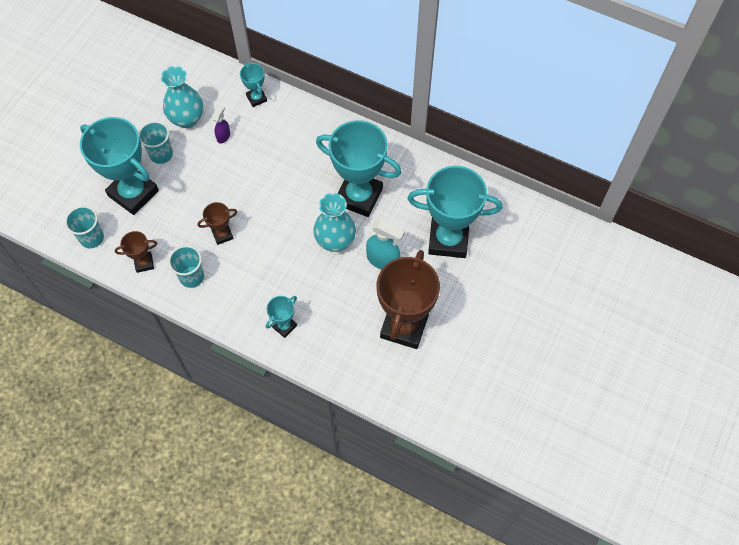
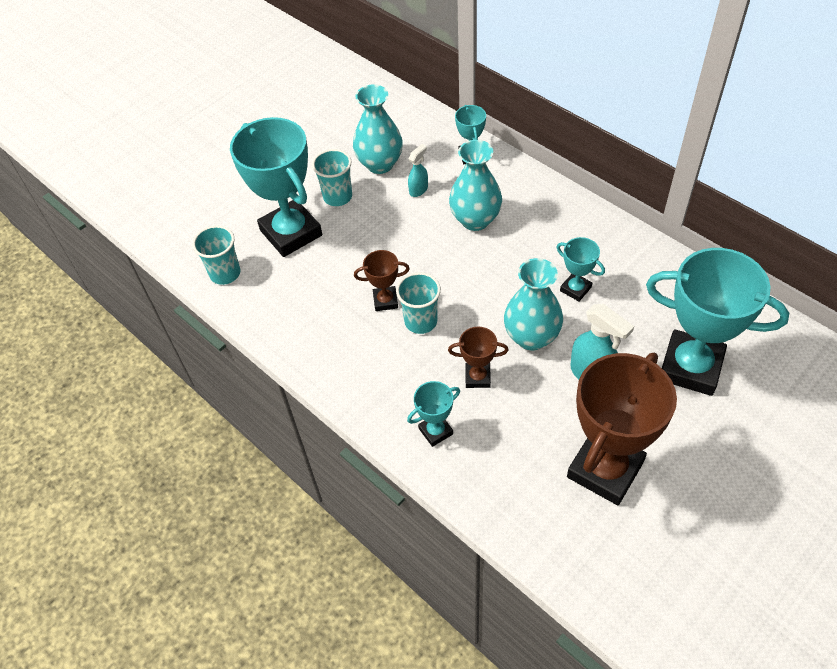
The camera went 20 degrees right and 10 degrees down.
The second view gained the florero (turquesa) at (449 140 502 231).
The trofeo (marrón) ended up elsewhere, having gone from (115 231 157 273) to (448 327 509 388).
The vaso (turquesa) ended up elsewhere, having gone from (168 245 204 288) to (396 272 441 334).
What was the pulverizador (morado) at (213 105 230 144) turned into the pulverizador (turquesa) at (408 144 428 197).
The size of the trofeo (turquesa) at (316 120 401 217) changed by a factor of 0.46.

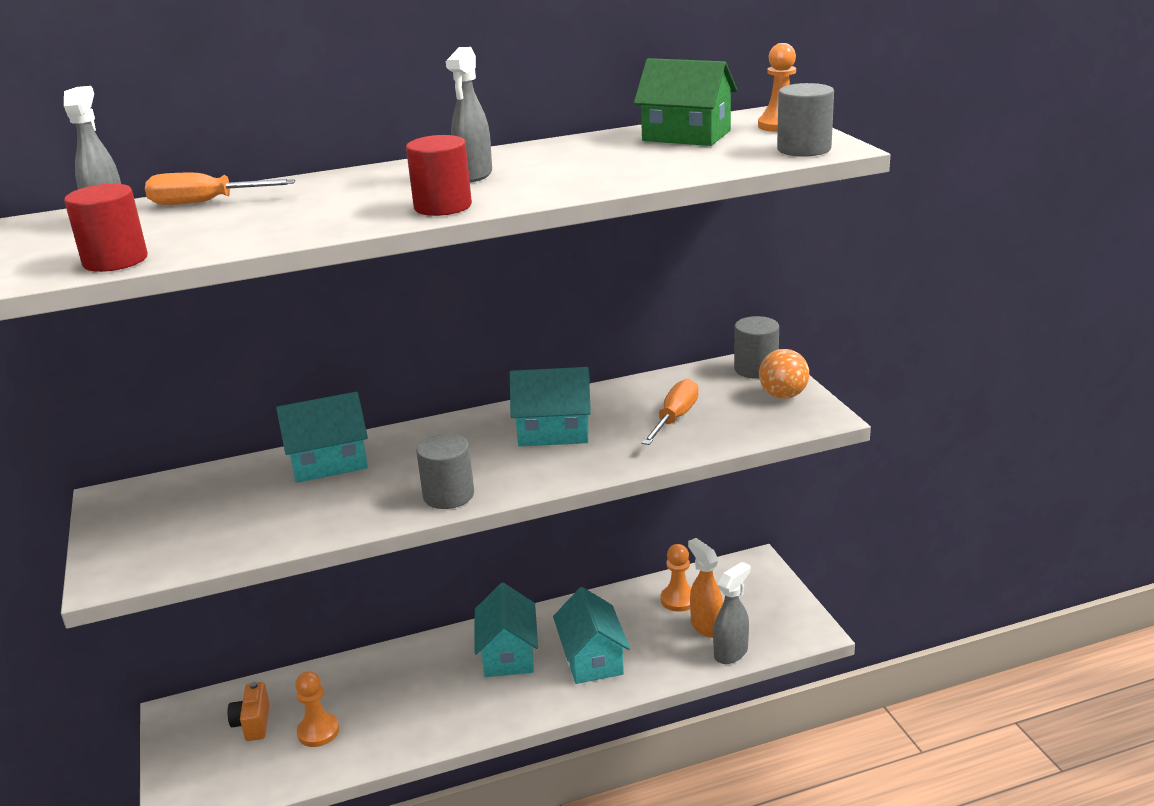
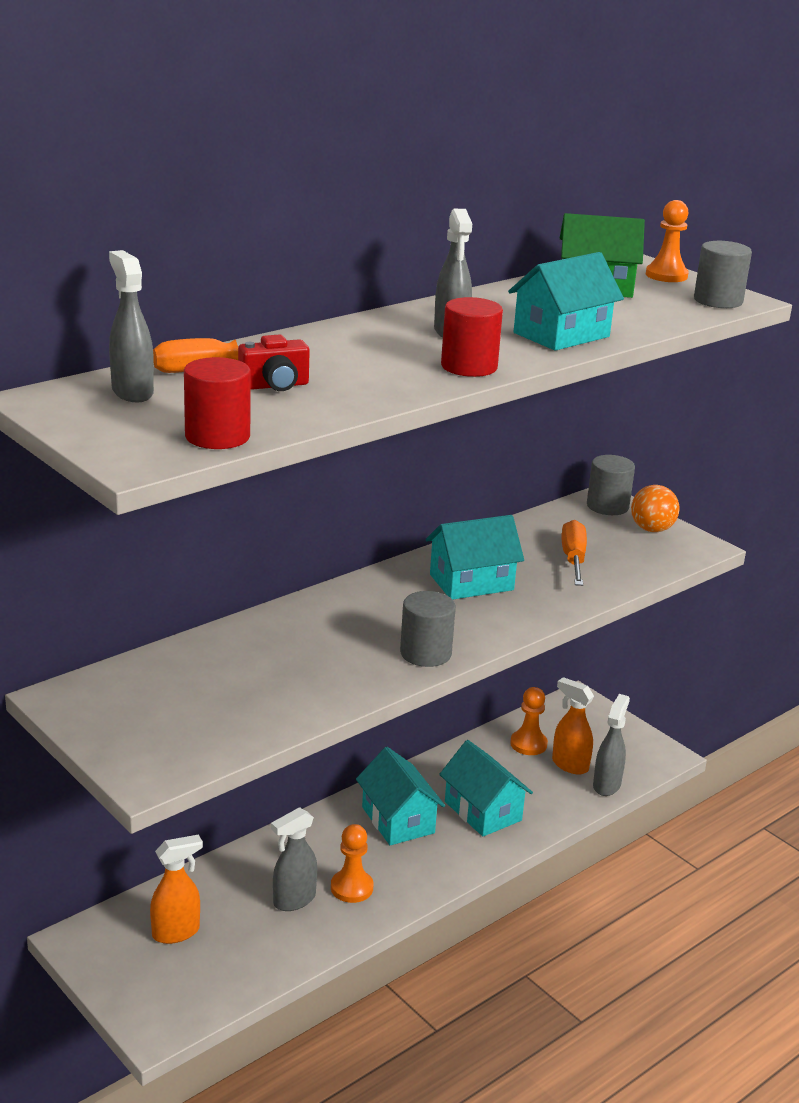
The camera went 25 degrees left and 0 degrees up.
The second view gained the cámara (rojo) at (238 334 310 391).
The second view gained the pulverizador (gris) at (271 807 317 911).
The casa (turquesa) ended up elsewhere, having gone from (276 392 368 483) to (508 252 624 351).
The peón (naranja) ended up elsewhere, having gone from (295 671 339 747) to (331 824 374 903).
Where the cámara (naranja) stood at (228 682 270 741), the pulverizador (naranja) came to stand at (150 834 203 944).

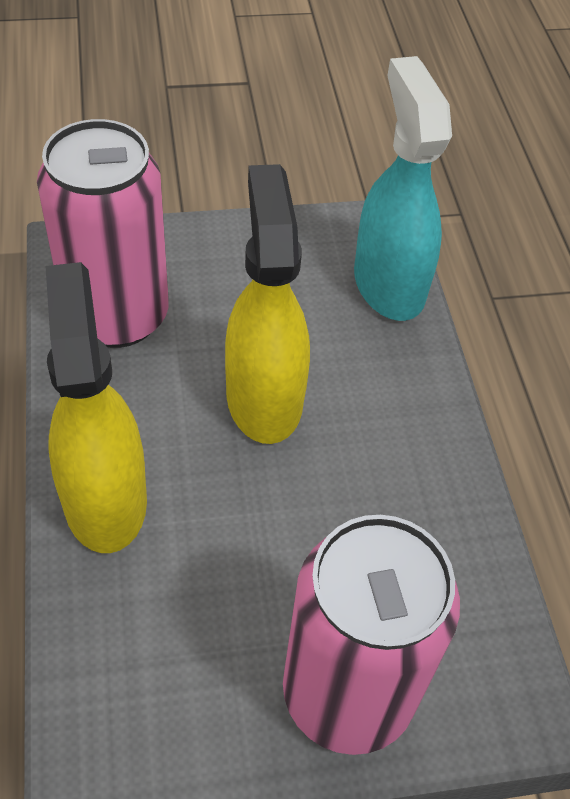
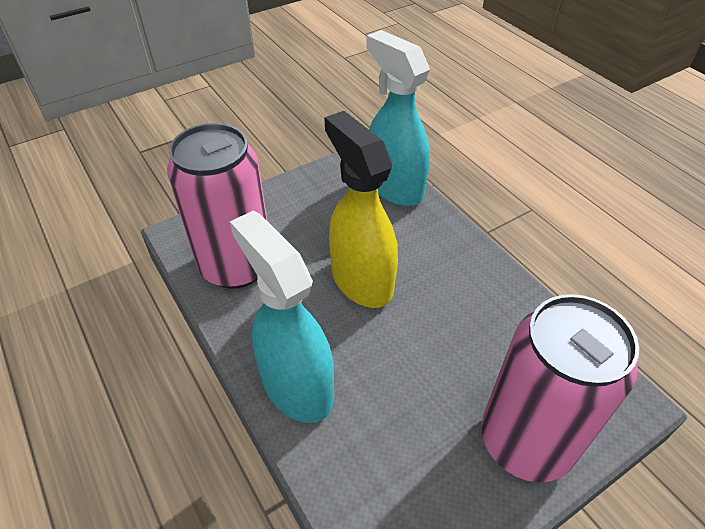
The camera went 20 degrees left and 5 degrees down.
What was the pulverizador (amarillo) at (45 262 147 553) turned into the pulverizador (turquesa) at (230 210 334 423).

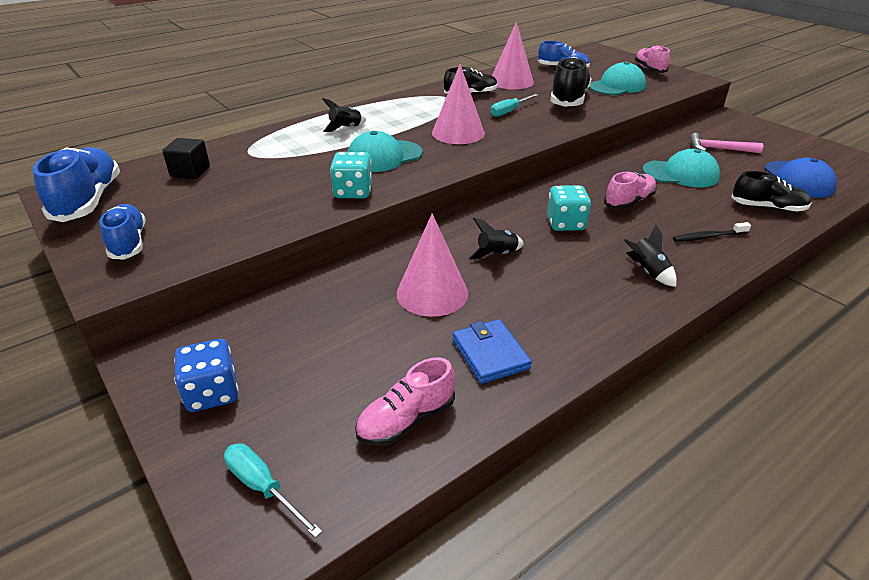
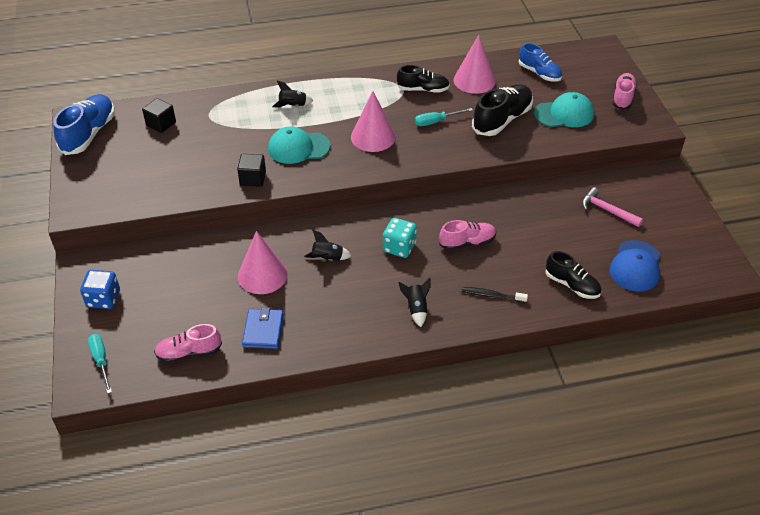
The camera went 25 degrees right and 10 degrees up.
The second view lost the zapato (azul) at (99 204 146 260).
The second view lost the gorra (turquesa) at (643 149 720 187).
Where the dado (turquesa) stood at (330 152 372 198), the cubo (negro) came to stand at (237 154 266 187).

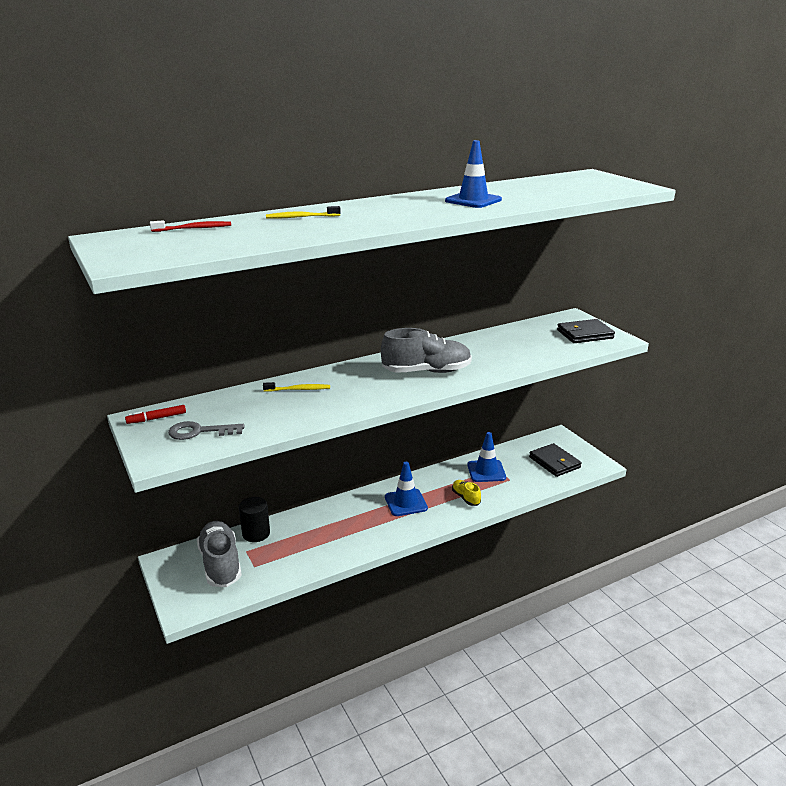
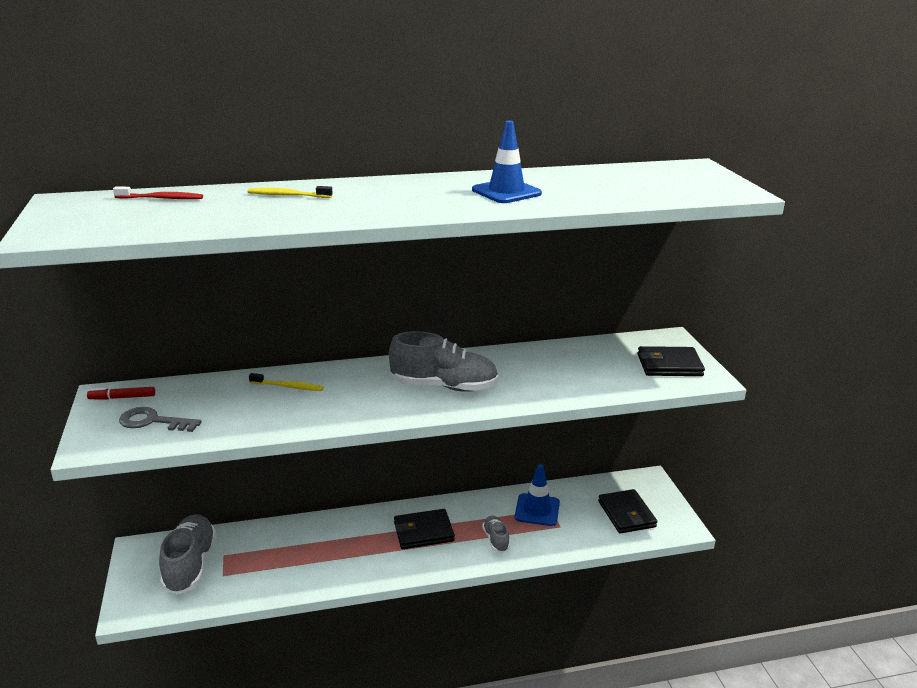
The camera went 15 degrees right and 0 degrees up.
The second view lost the cilindro (negro) at (239 497 270 542).
Where the cono de tráfico (azul) stood at (385 462 428 516), the cartera (negro) came to stand at (394 509 455 549).
What was the zapato (amarillo) at (452 480 481 506) turned into the zapato (gris) at (482 516 510 553).

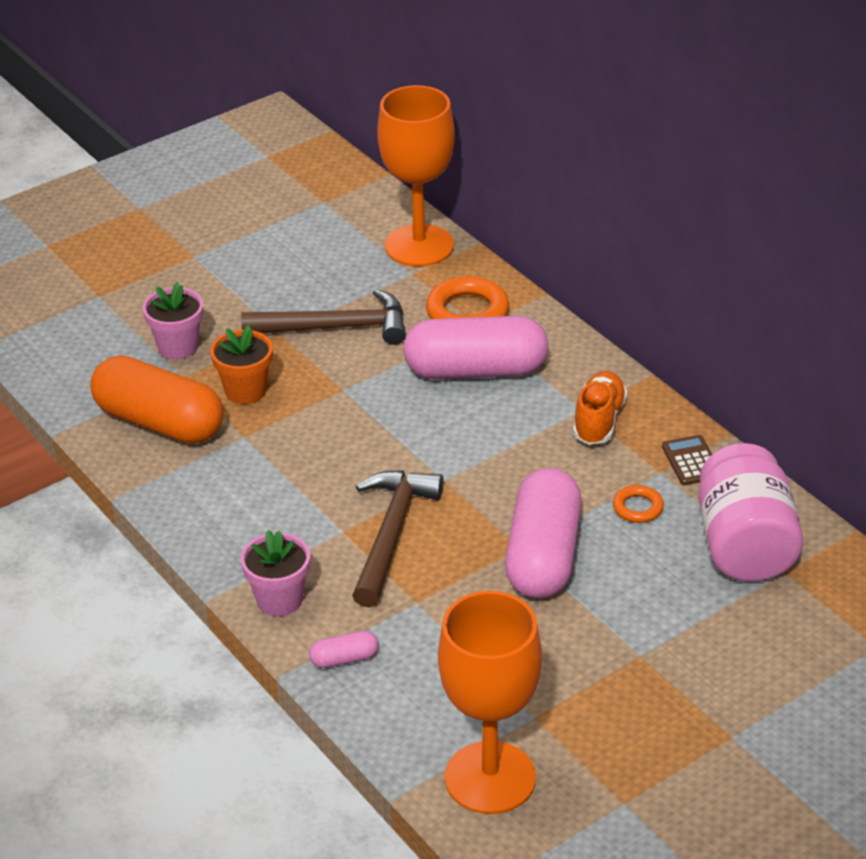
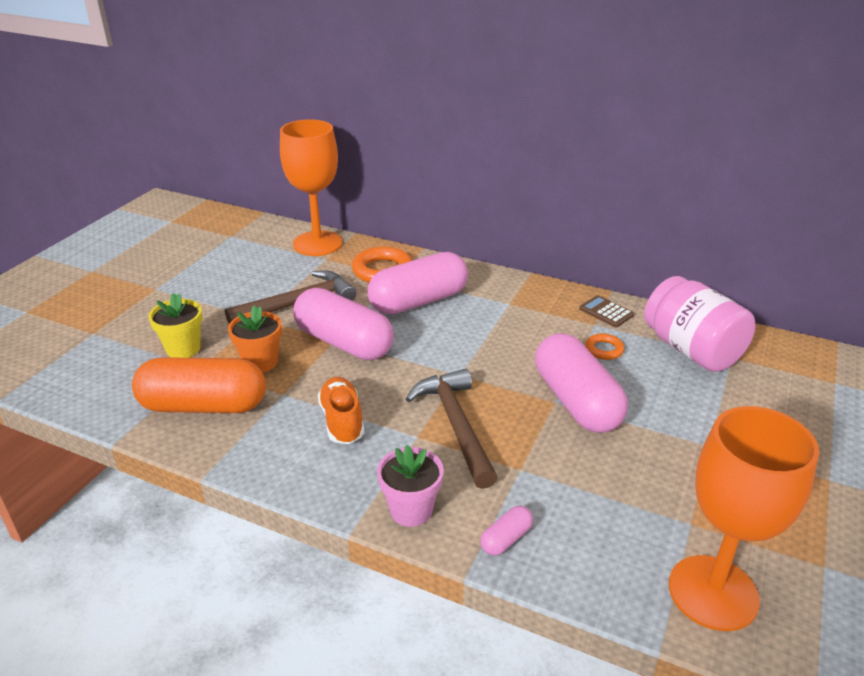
The camera went 30 degrees left and 5 degrees down.
The second view gained the cápsula (rosa) at (293 288 394 360).
The zapato (naranja) ended up elsewhere, having gone from (573 371 627 445) to (318 377 364 444).
What was the maceta (rosa) at (143 282 203 360) turned into the maceta (amarillo) at (148 293 203 358).

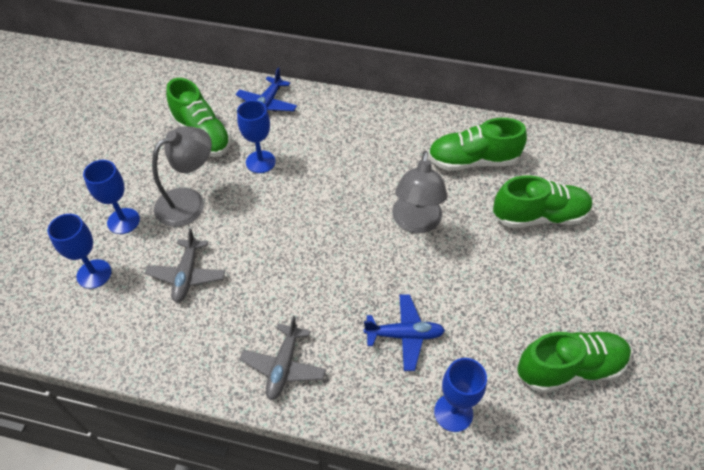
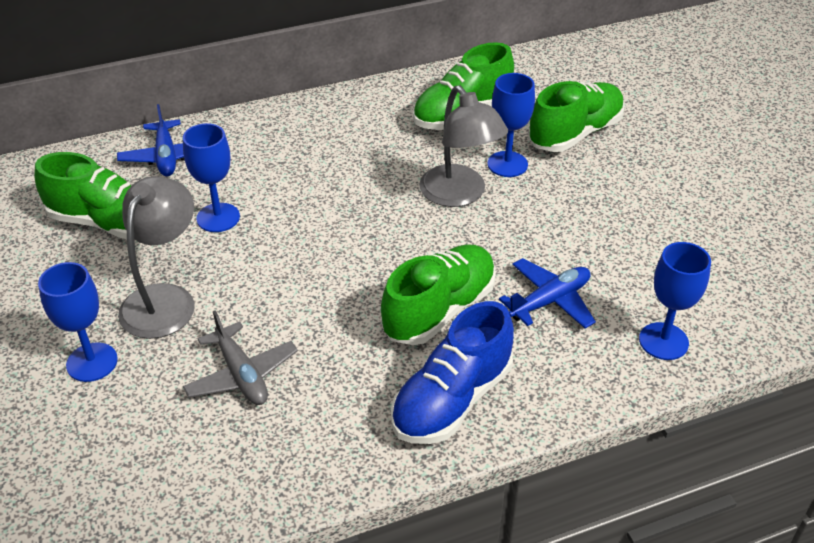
The camera went 35 degrees left and 10 degrees down.
The copa (azul) ended up elsewhere, having gone from (47 214 111 289) to (487 73 535 177).
The zapato (verde) ended up elsewhere, having gone from (517 331 631 393) to (381 245 496 345).
Where the avión (gris) stood at (239 316 326 400), the zapato (azul) came to stand at (391 301 514 444).

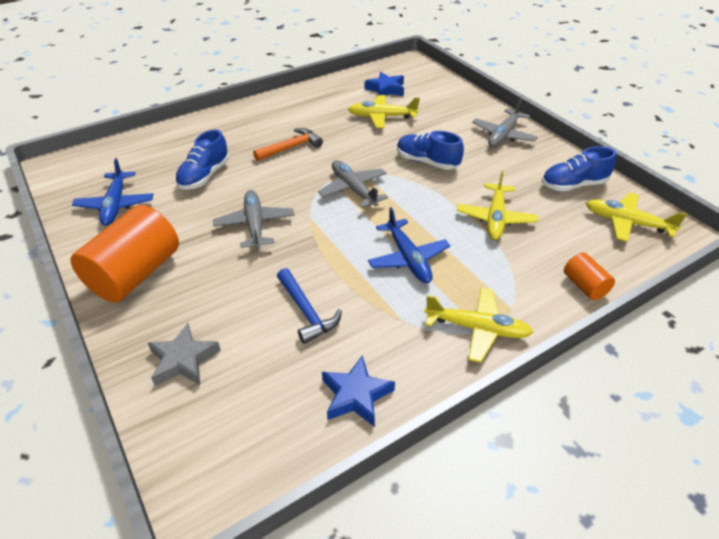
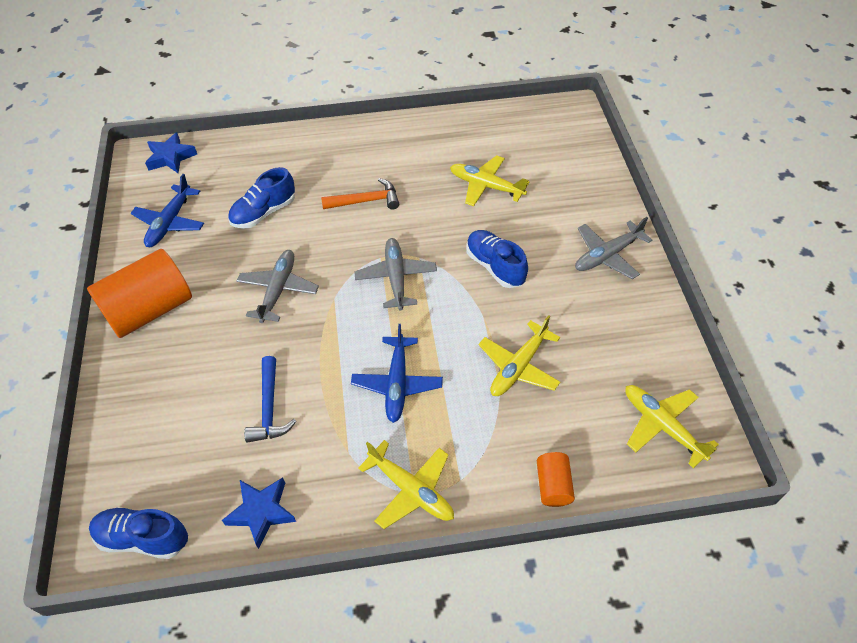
The camera went 25 degrees right and 10 degrees up.
The second view lost the estrella (gris) at (148 323 221 386).
The estrella (azul) ended up elsewhere, having gone from (365 72 404 96) to (145 132 197 173).
The zapato (azul) ended up elsewhere, having gone from (542 146 616 191) to (89 507 188 559).

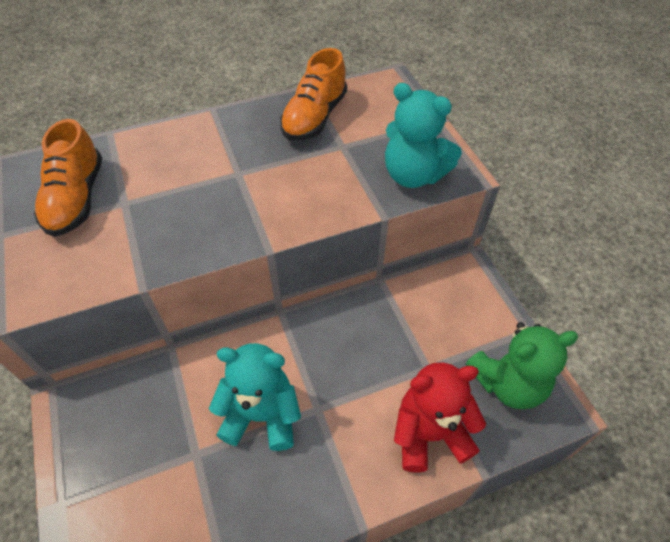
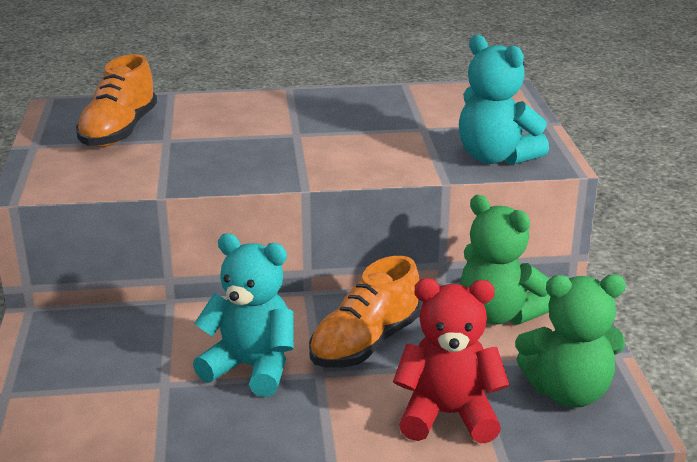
The camera went 15 degrees right and 25 degrees down.
The second view gained the osito (verde) at (460 195 550 325).
The zapato (naranja) ended up elsewhere, having gone from (280 48 347 141) to (309 256 421 368).

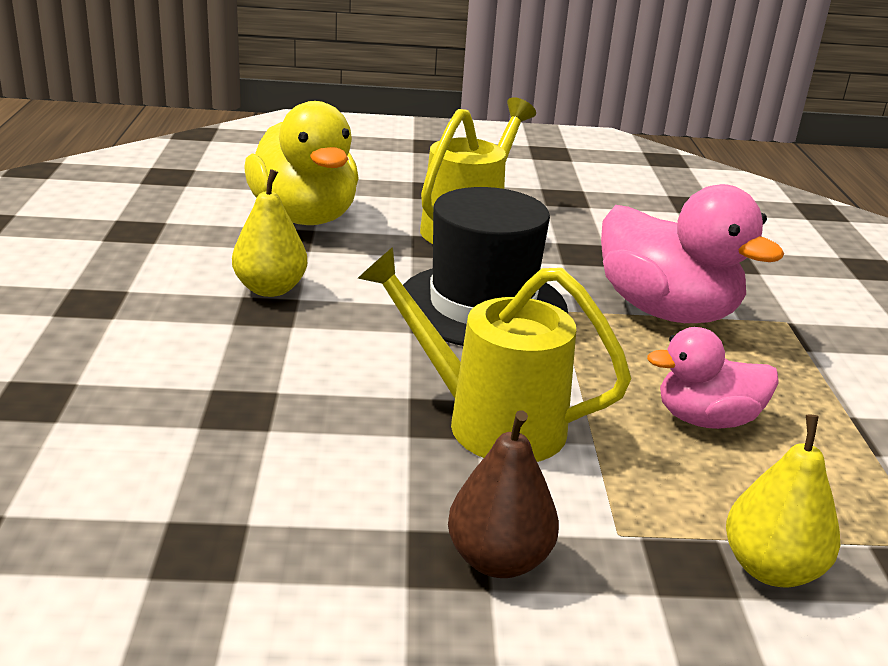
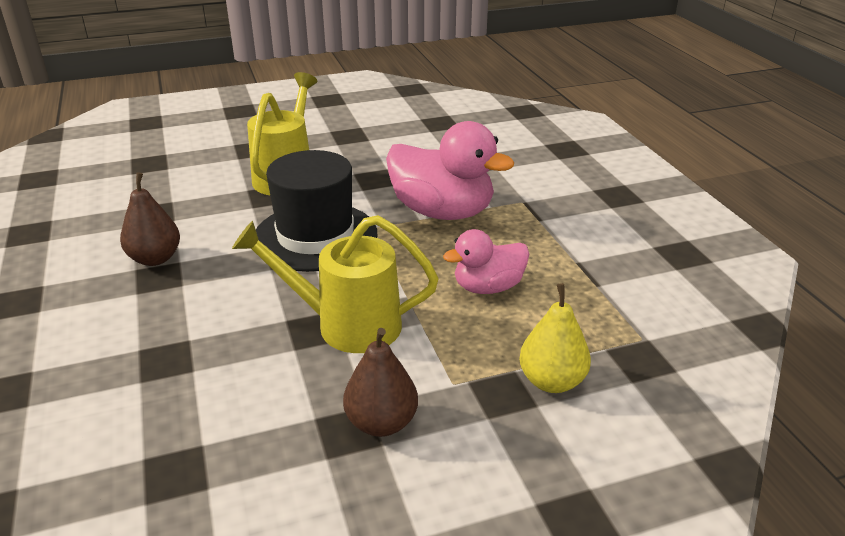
The camera went 15 degrees left and 5 degrees up.
The second view lost the pato (amarillo) at (244 101 359 225).
What was the pera (amarillo) at (232 169 307 297) turned into the pera (marrón) at (120 172 180 266).

